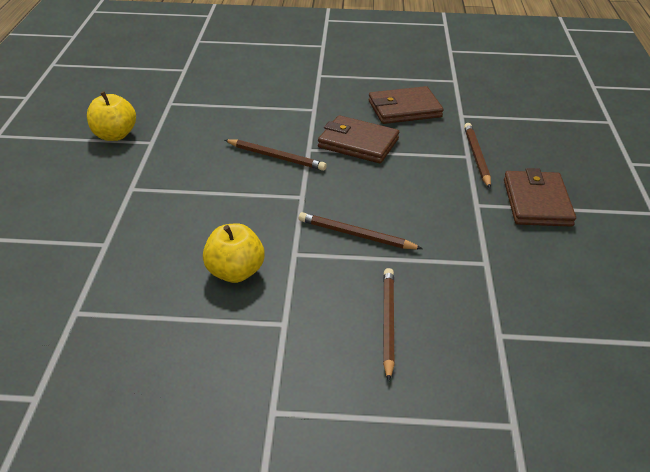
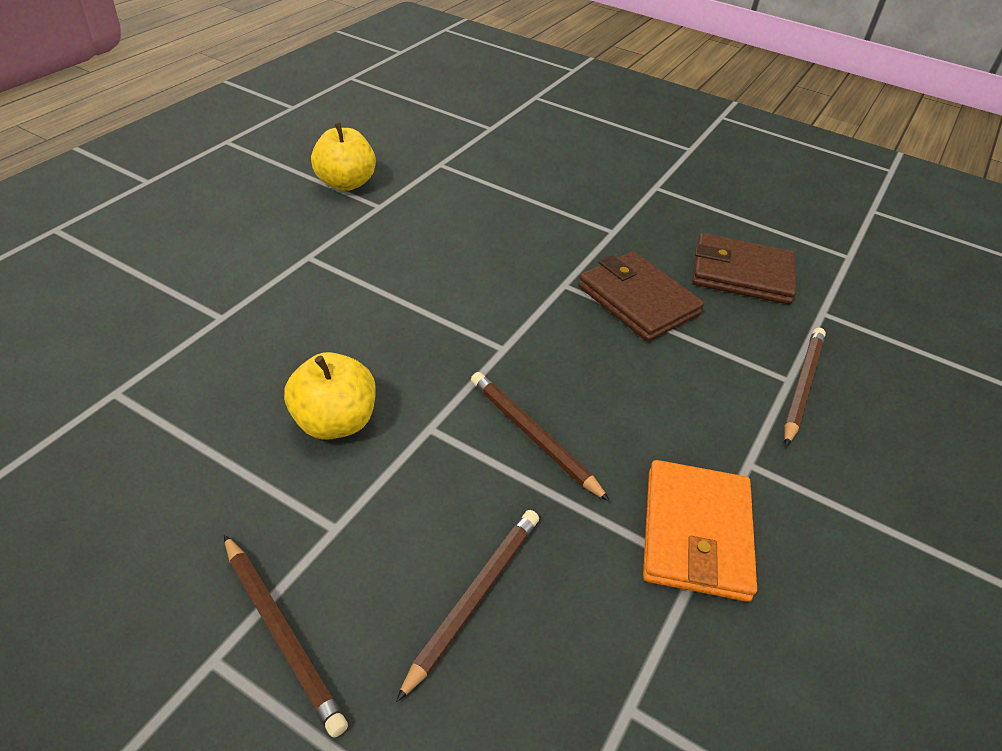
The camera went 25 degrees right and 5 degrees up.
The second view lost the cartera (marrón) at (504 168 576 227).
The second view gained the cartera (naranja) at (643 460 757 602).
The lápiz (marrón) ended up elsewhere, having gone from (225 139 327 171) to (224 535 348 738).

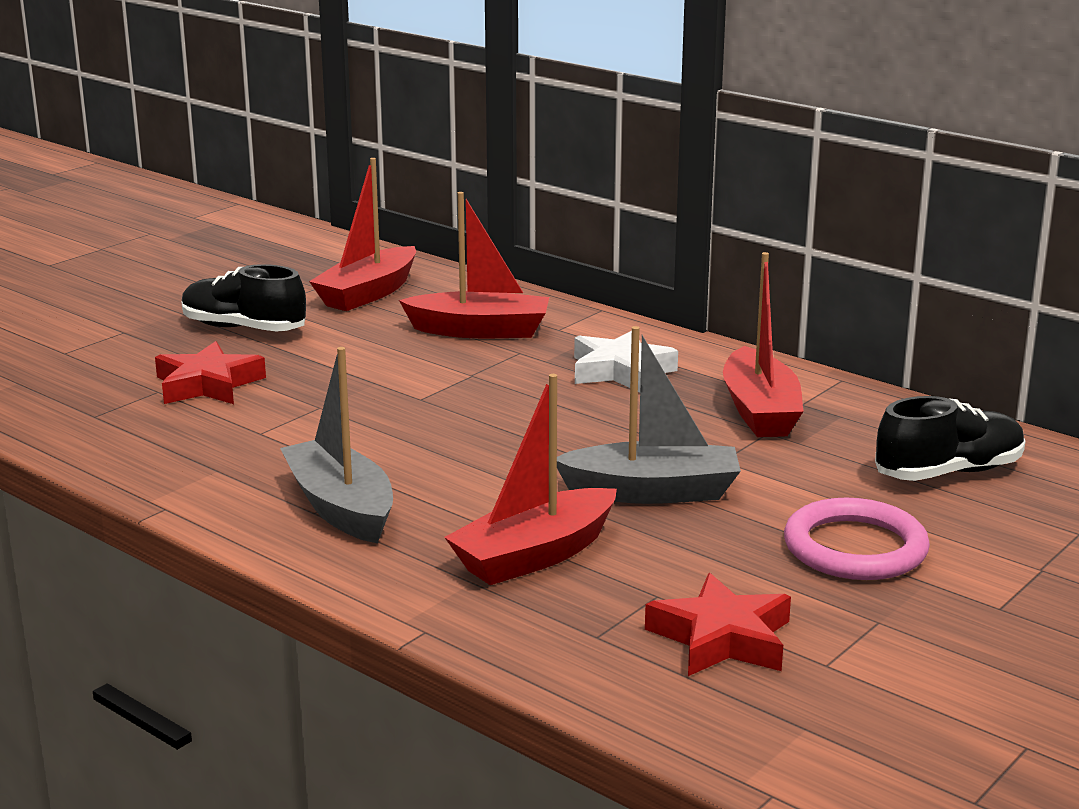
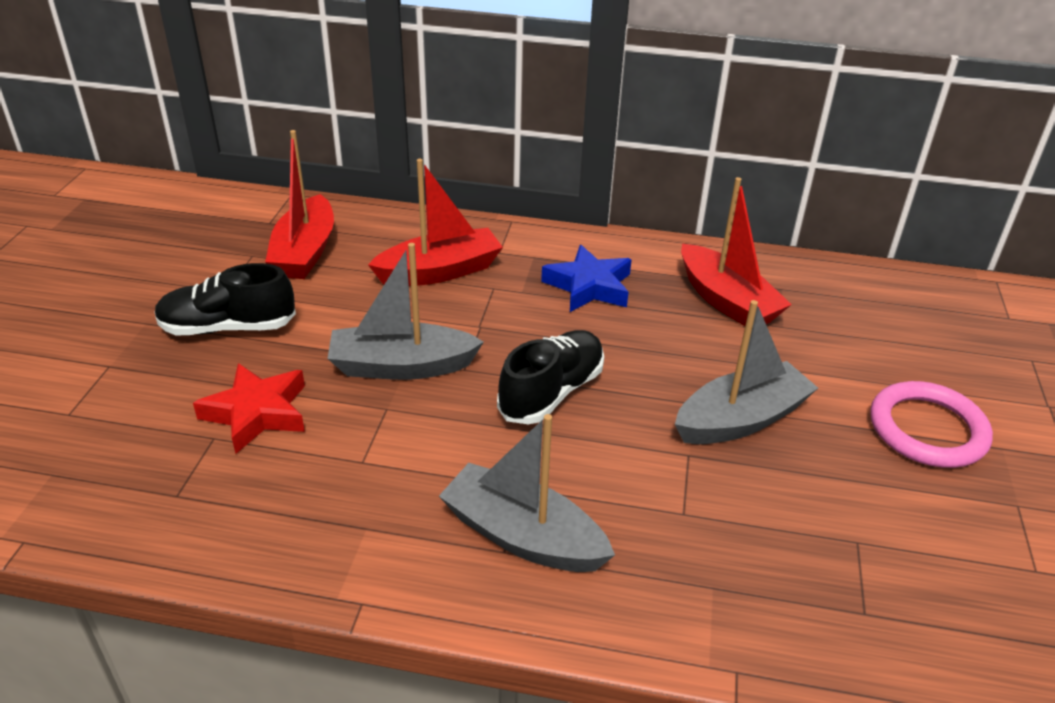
The camera went 30 degrees left and 15 degrees up.
The second view lost the barco (rojo) at (444 374 617 585).
The second view lost the estrella (rojo) at (645 573 791 676).
The second view gained the barco (gris) at (327 243 484 380).
The zapato (negro) ended up elsewhere, having gone from (875 396 1026 481) to (497 330 604 424).
What was the estrella (blanco) at (574 331 678 392) turned into the estrella (azul) at (541 245 632 312).

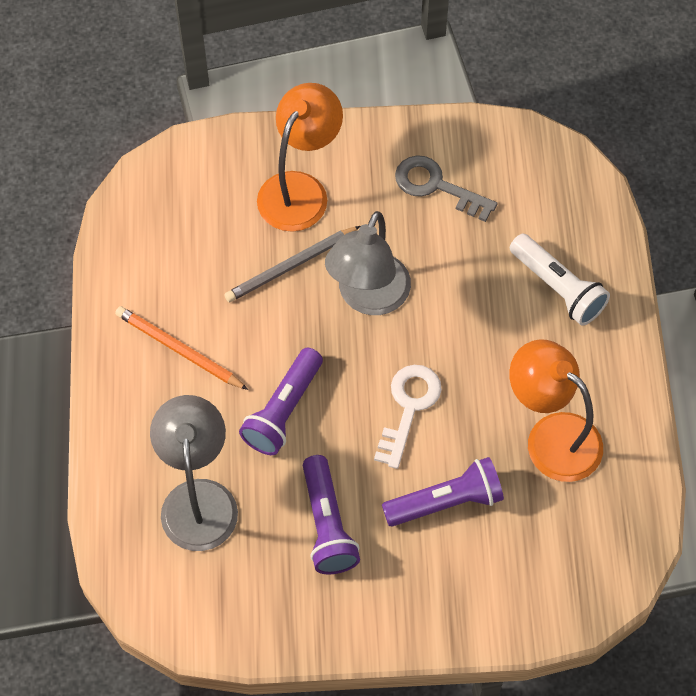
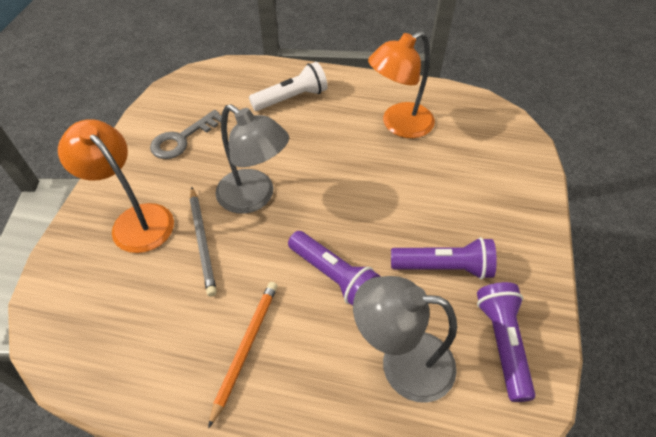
The camera went 75 degrees left and 10 degrees down.
The second view lost the llave (blanco) at (374 365 442 469).
The lámpara de mano (morado) ended up elsewhere, having gone from (382 457 504 527) to (477 282 536 402).
The lápiz (naranja) at (115 306 248 390) ended up facing another way, 150 degrees clockwise from before.

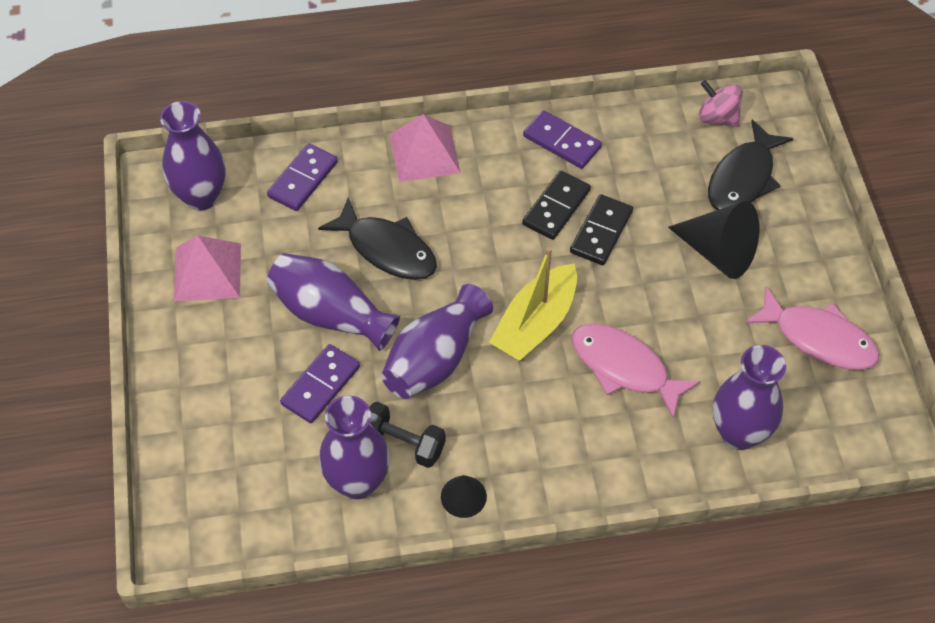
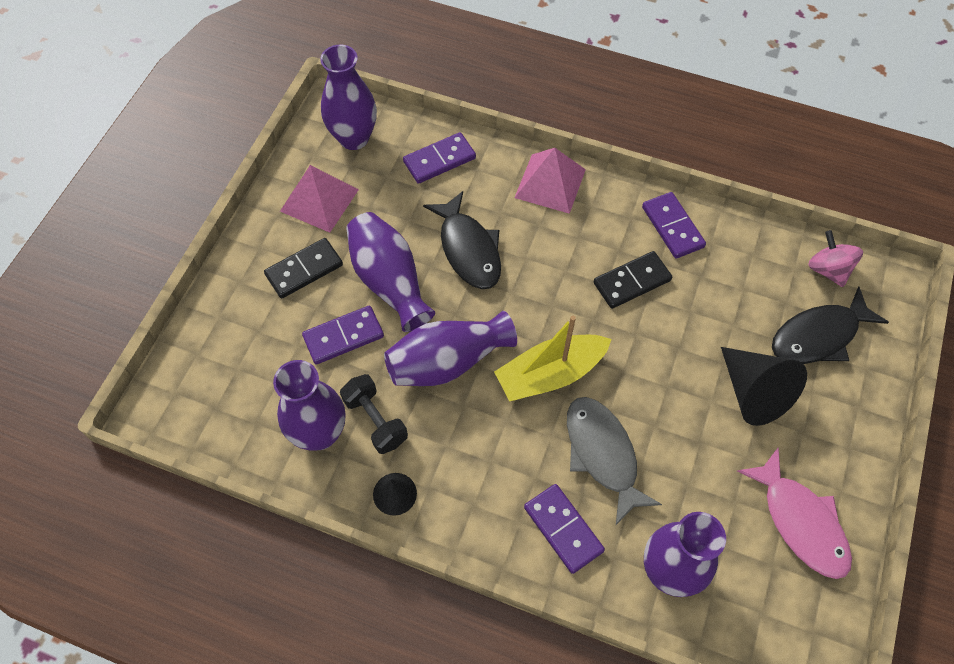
The camera went 30 degrees right and 5 degrees up.
The second view gained the ficha de dominó (morado) at (524 484 605 574).
The ficha de dominó (negro) ended up elsewhere, having gone from (570 194 633 265) to (264 238 343 299).
What was the pez (rosa) at (572 324 701 419) turned into the pez (gris) at (567 397 662 525).

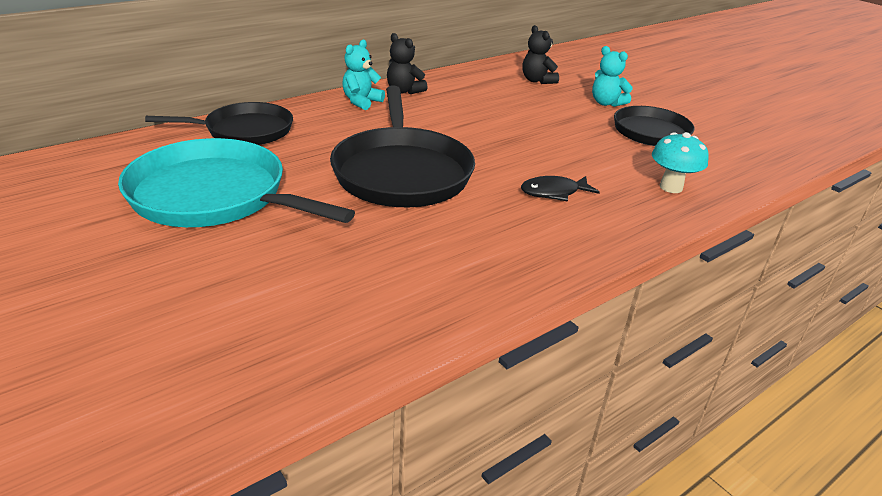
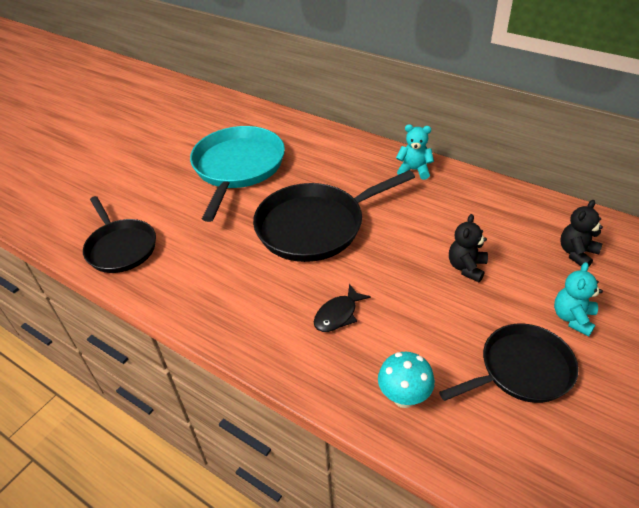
The camera went 75 degrees right and 10 degrees up.
The sartén (negro) ended up elsewhere, having gone from (145 102 293 145) to (83 196 156 273).
The osito (negro) ended up elsewhere, having gone from (387 33 428 94) to (449 214 488 282).
The pez (negro) at (521 176 600 202) ended up facing another way, 105 degrees counterclockwise from before.

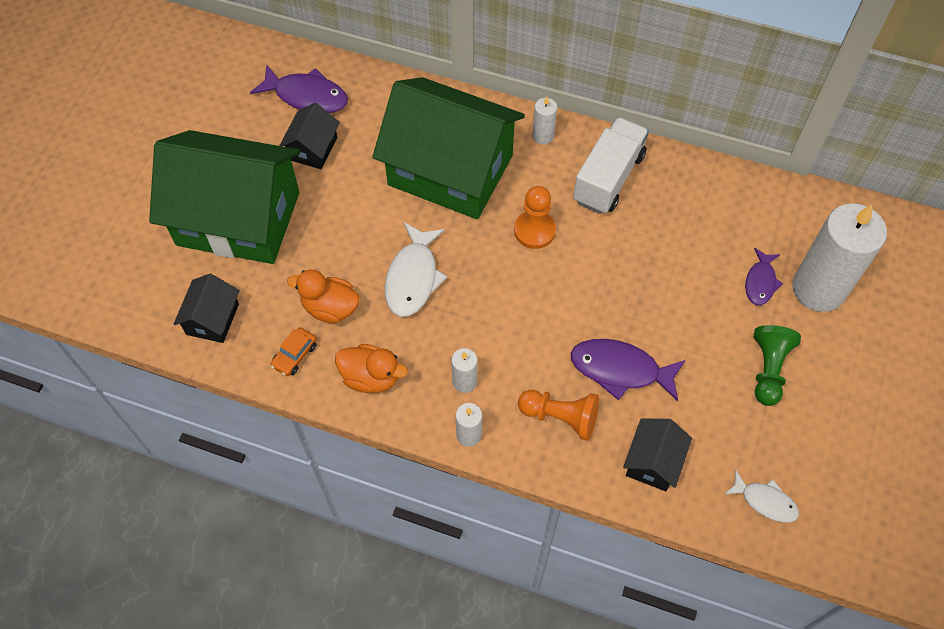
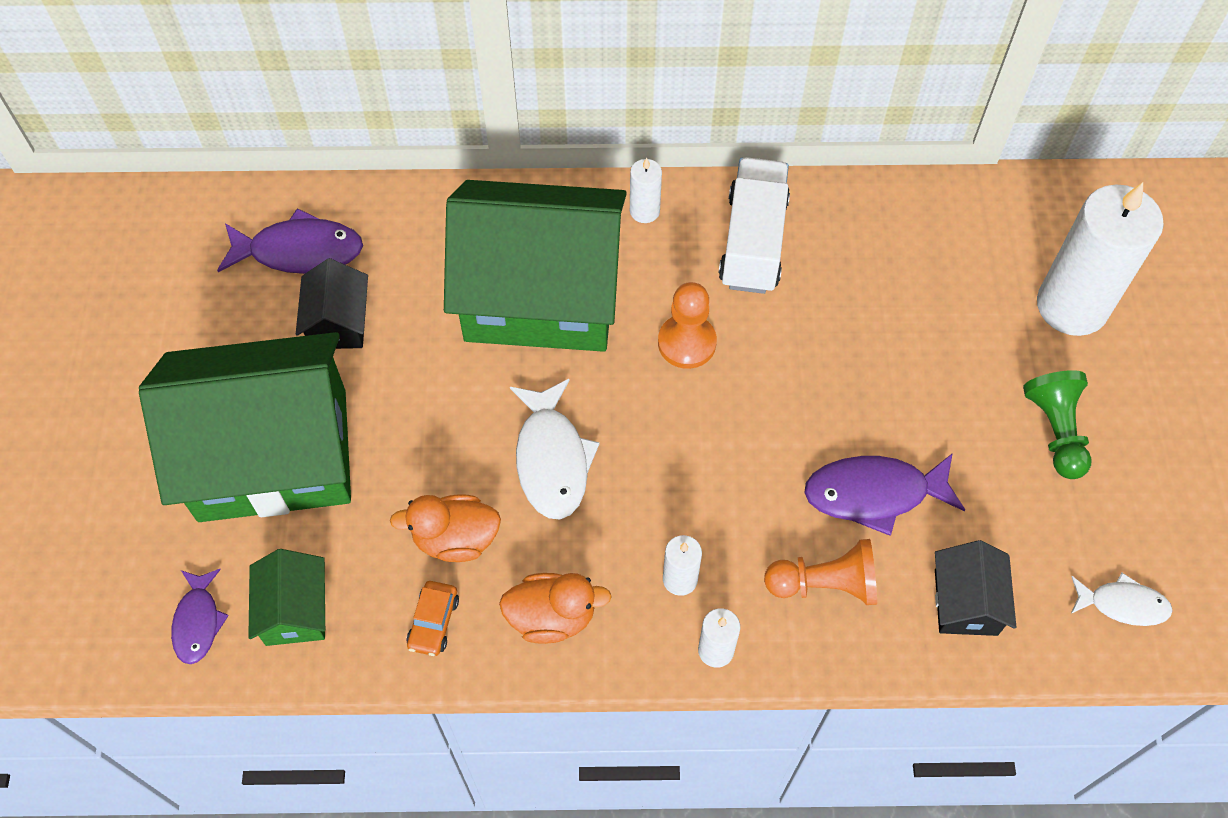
The camera went 20 degrees left and 0 degrees up.
The pez (morado) ended up elsewhere, having gone from (745 248 783 305) to (171 569 229 664).
What was the casa (negro) at (174 274 240 343) turned into the casa (verde) at (248 549 325 646).

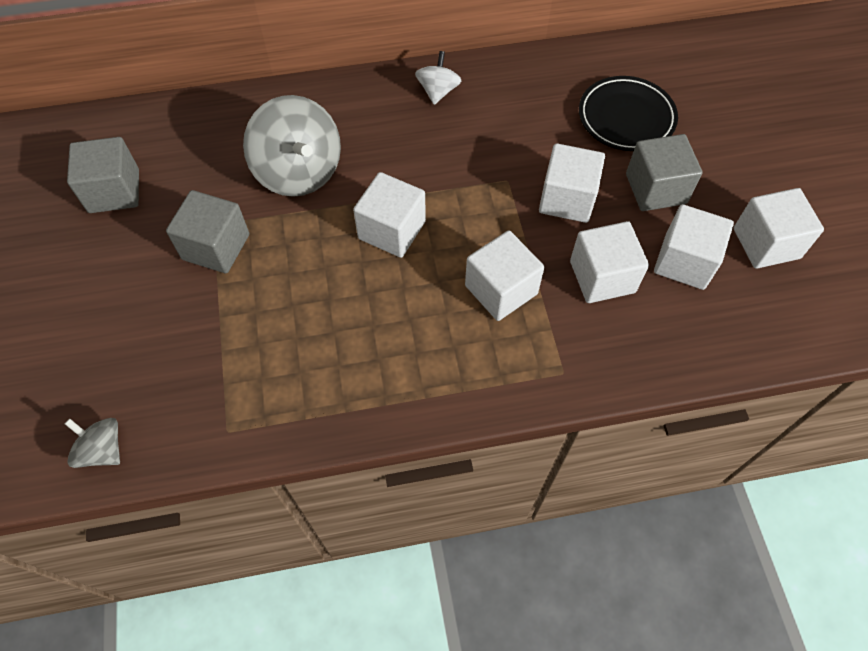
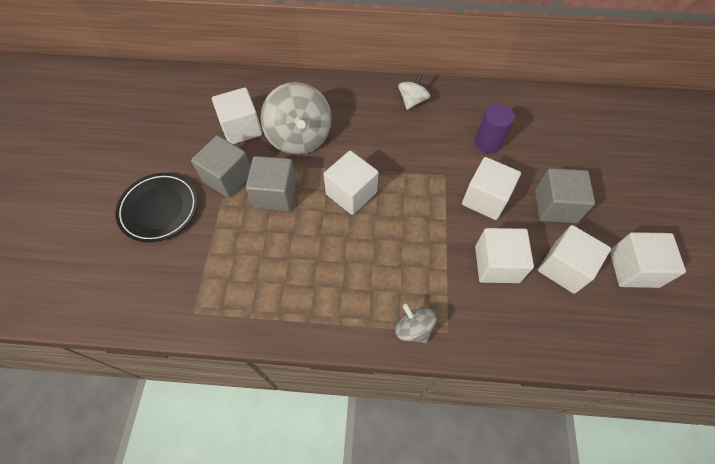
The camera went 15 degrees right and 0 degrees up.
The second view gained the cilindro (morado) at (475 104 515 153).
The peonza (gris) ended up elsewhere, having gone from (65 418 120 468) to (395 304 437 343).
The cubo (gris) ended up elsewhere, having gone from (67 137 139 213) to (246 156 296 211).
The cubo (blanco) ended up elsewhere, having gone from (465 231 544 321) to (212 87 262 144).
The plato (negro) ended up elsewhere, having gone from (579 76 678 151) to (115 173 198 242).

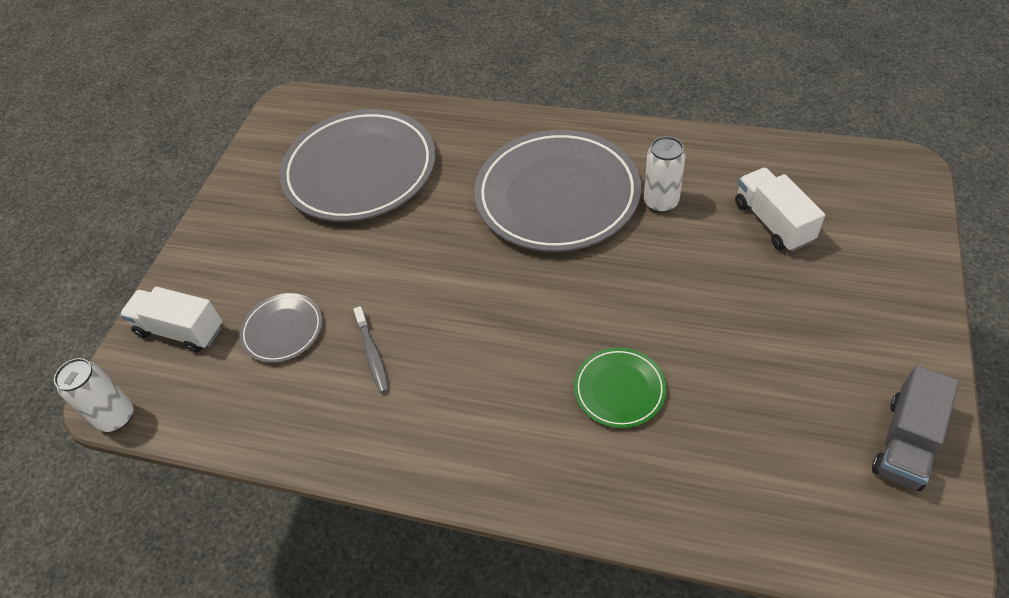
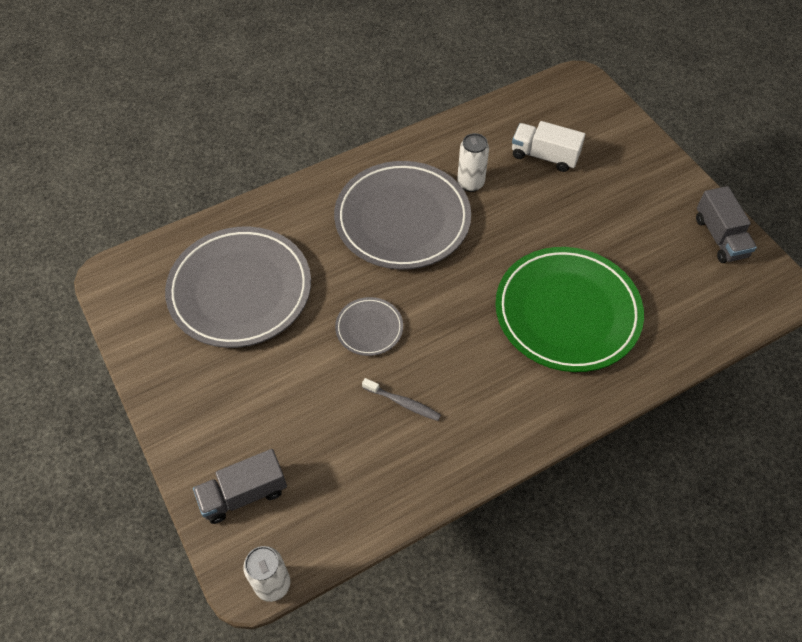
The camera went 50 degrees left and 5 degrees up.
The plato (gris) ended up elsewhere, having gone from (239 293 322 363) to (335 297 403 356).
What was the camión (blanco) at (120 287 222 353) turned into the camión (gris) at (193 449 287 524).
The size of the plato (verde) at (574 347 667 428) changed by a factor of 2.18.

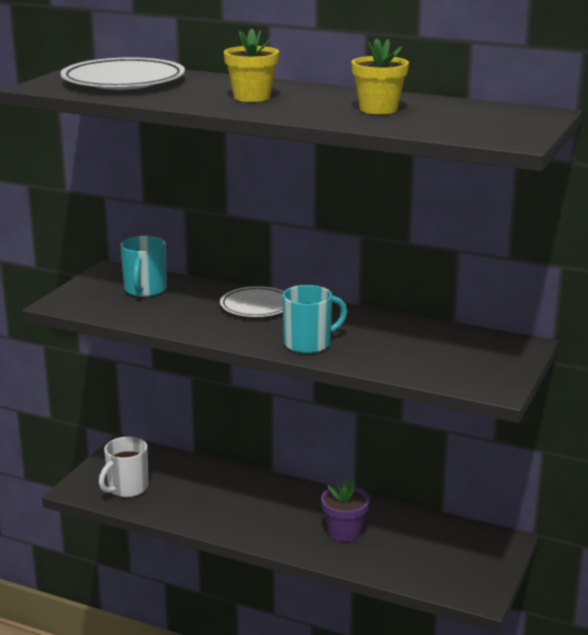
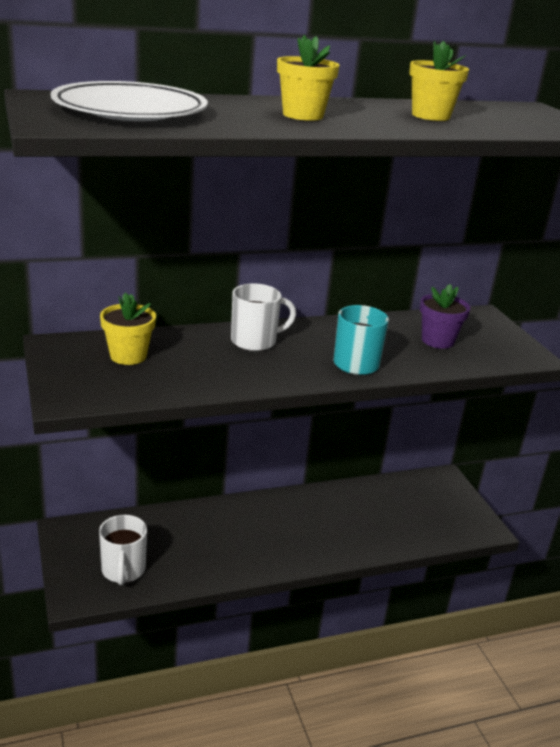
The camera went 45 degrees left and 5 degrees up.
The maceta (morado) ended up elsewhere, having gone from (321 479 370 542) to (420 284 470 349).
Where the taza (turquesa) stood at (120 236 167 297), the maceta (amarillo) came to stand at (100 292 156 365).
Where the plato (blanco) stood at (220 286 284 317), the taza (blanco) came to stand at (231 284 296 351).

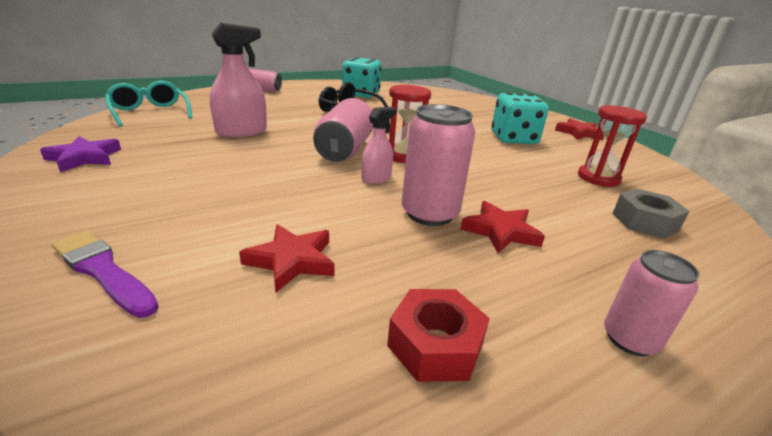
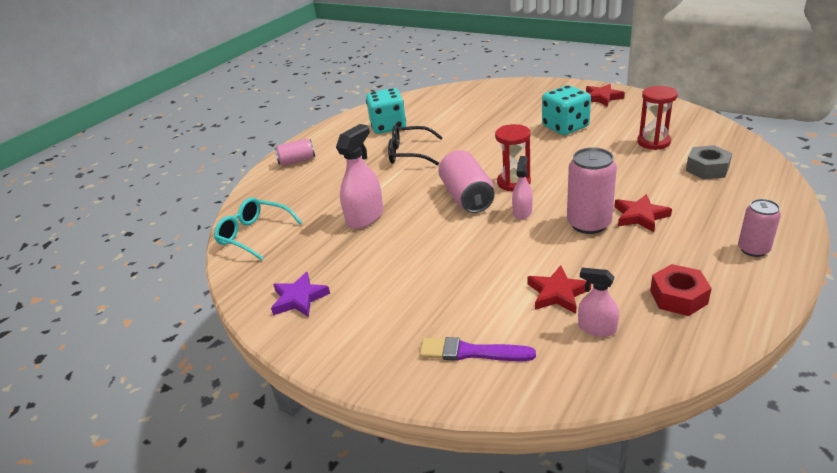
The camera went 20 degrees left and 5 degrees up.
The second view gained the pulverizador (rosa) at (578 268 619 337).

